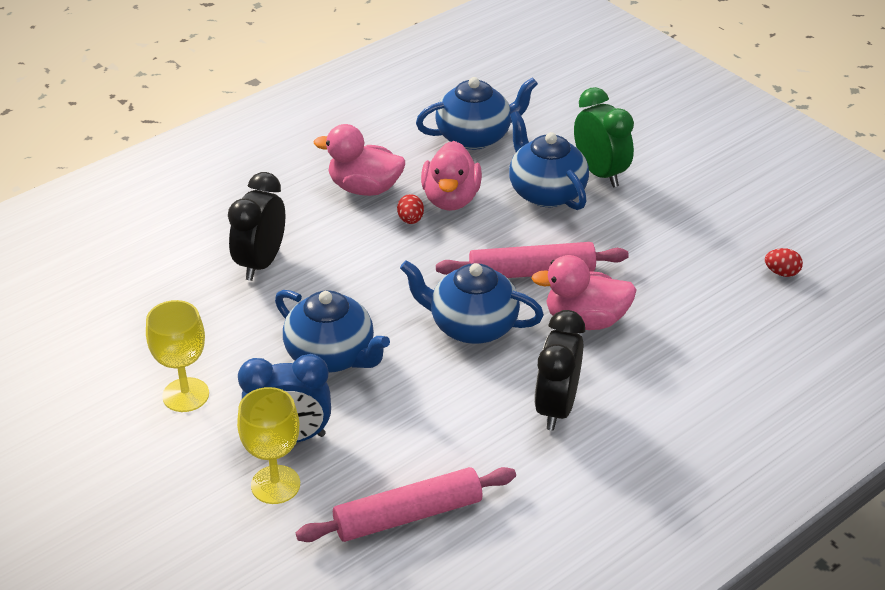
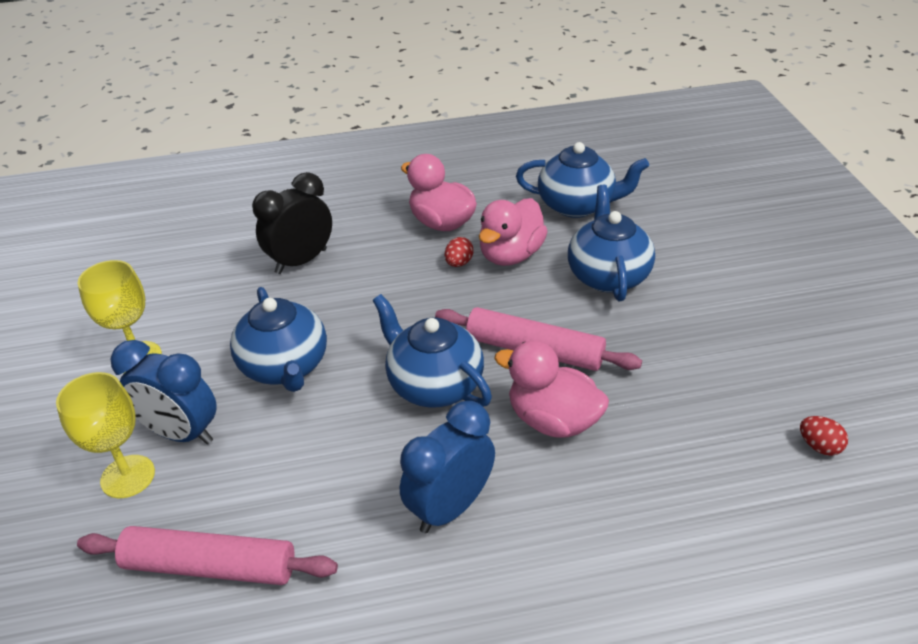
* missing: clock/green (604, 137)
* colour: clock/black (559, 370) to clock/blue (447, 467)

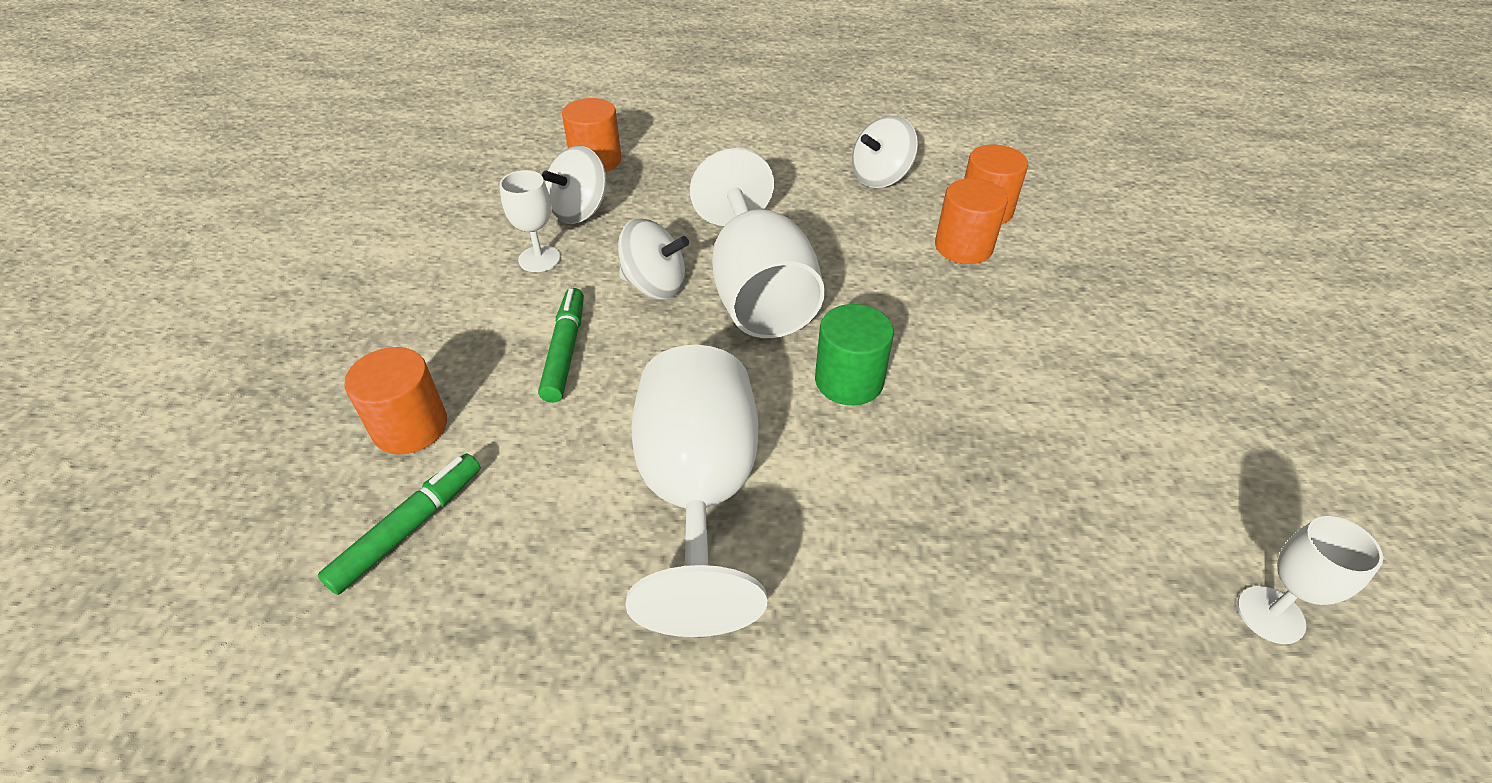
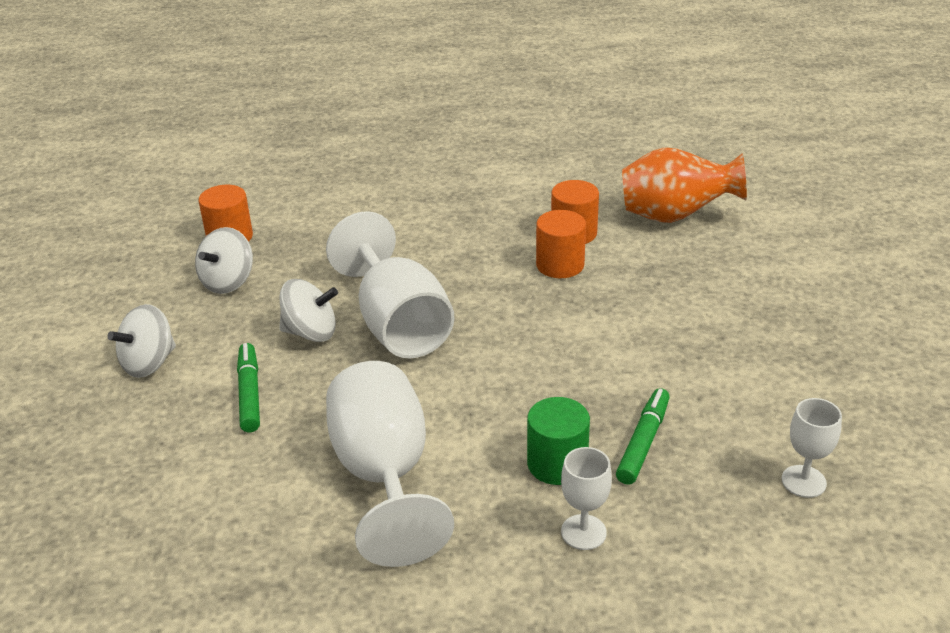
* missing: cylinder/orange (395, 400)
* appeared: vase/orange (684, 185)
* relocated: marker/green (399, 524) to (643, 436)
* relocated: goblet/white (530, 221) to (586, 498)
* relocated: cylinder/green (854, 354) to (558, 441)
* relocated: spinning top/white (885, 152) to (141, 341)

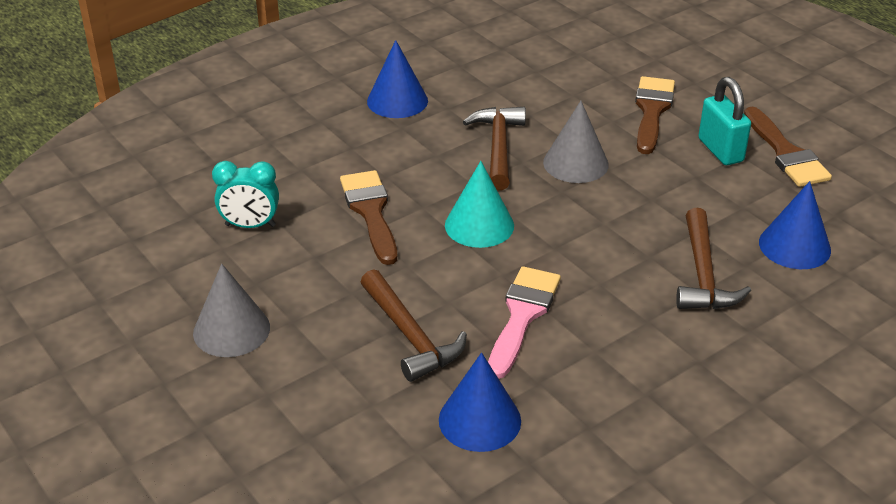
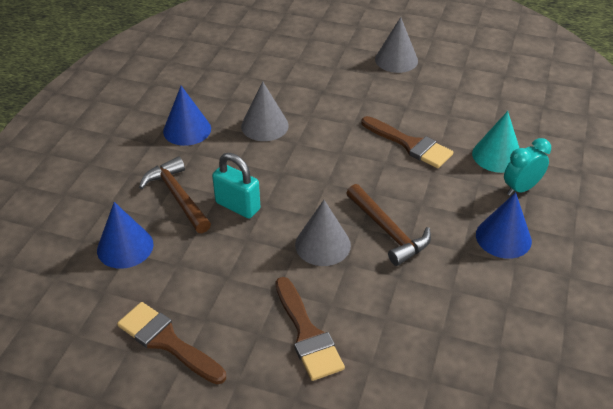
* missing: hammer/brown (414, 325)
* relocated: clock/turquoise (245, 194) to (527, 167)
* relocated: cone/blue (480, 402) to (187, 116)
* relocated: cone/turquoise (479, 204) to (495, 142)
* relocated: padlock/turquoise (724, 121) to (236, 185)
* exchanged: brush/pink (524, 322) to cone/grey (265, 111)

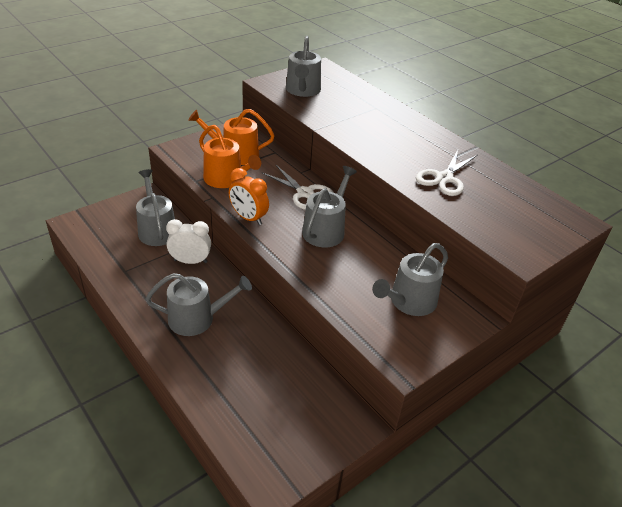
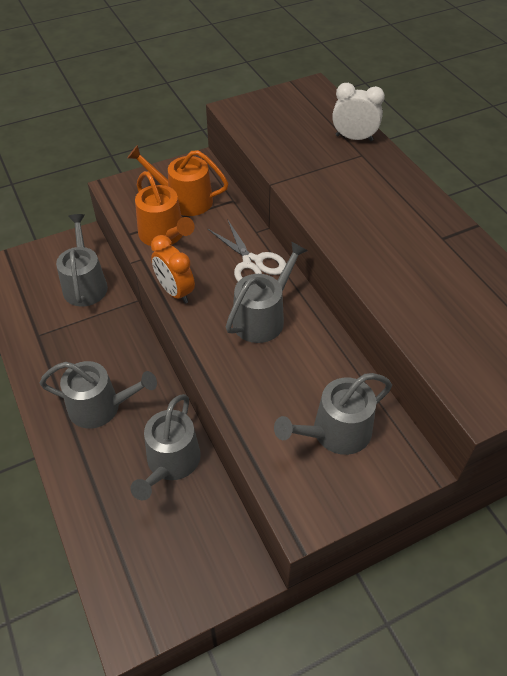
* missing: scissors/white (447, 173)
* relocated: clock/white (188, 241) to (358, 112)
* relocated: watering can/grey (303, 66) to (166, 447)

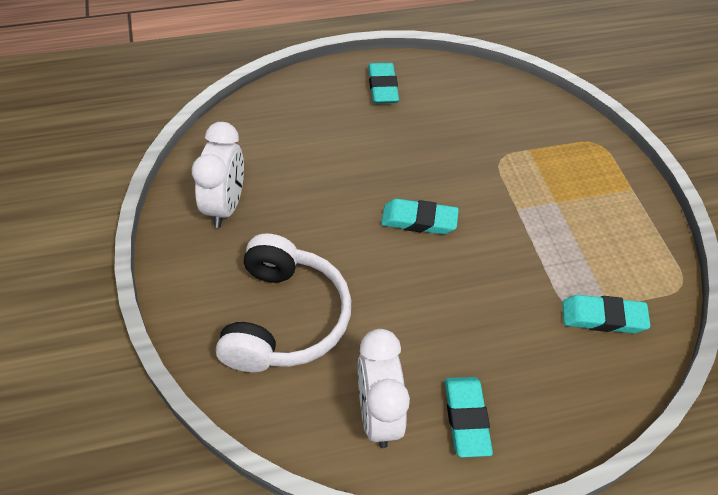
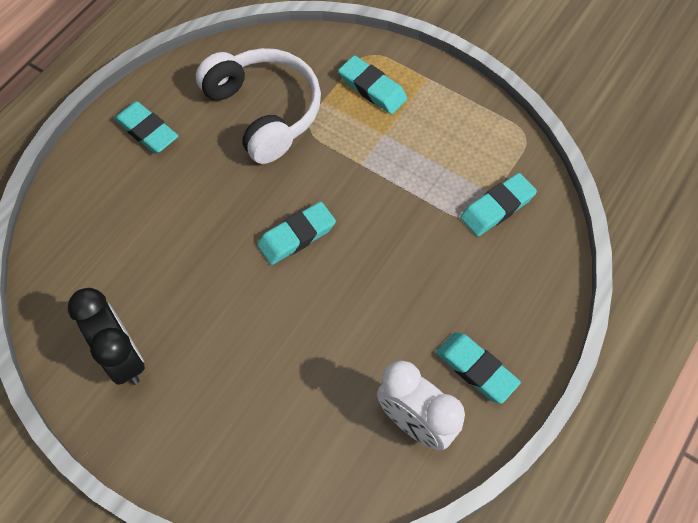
* appeared: eraser/turquoise (372, 84)
* relocated: headphones/white (283, 303) to (258, 106)
* colour: clock/white (218, 175) to clock/black (106, 336)

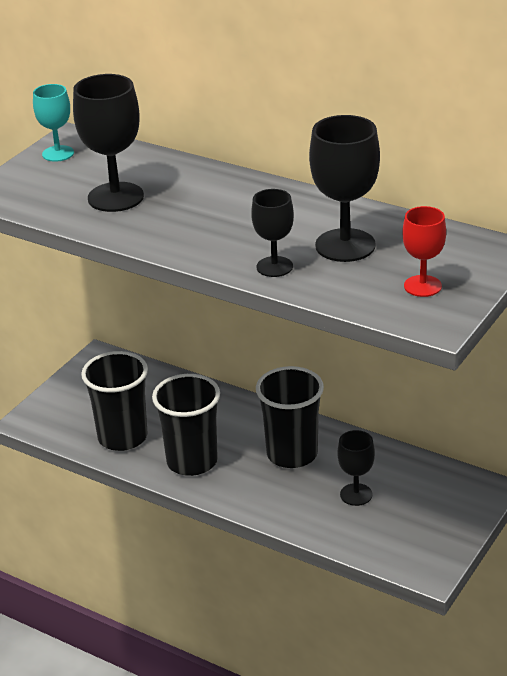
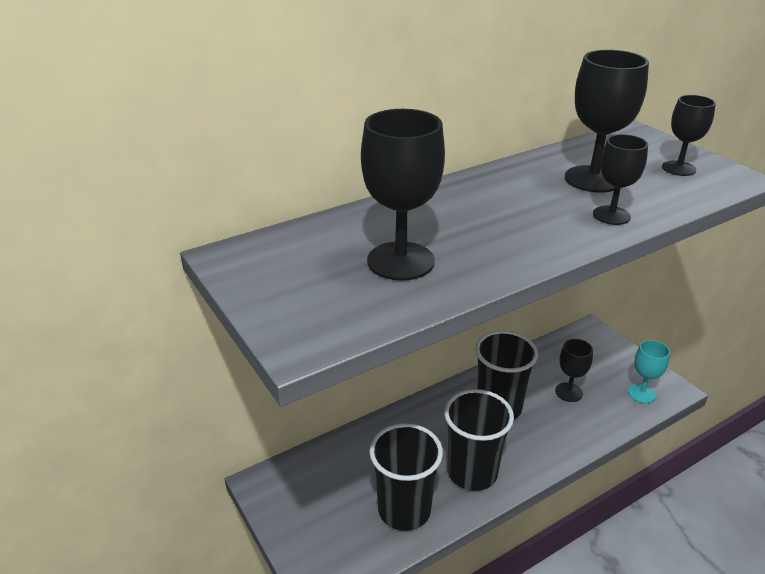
* relocated: goblet/turquoise (53, 123) to (649, 371)
* colour: goblet/red (424, 251) to goblet/black (689, 135)

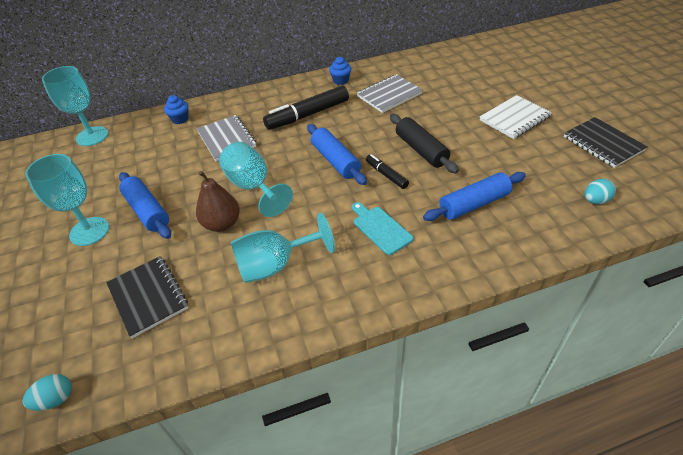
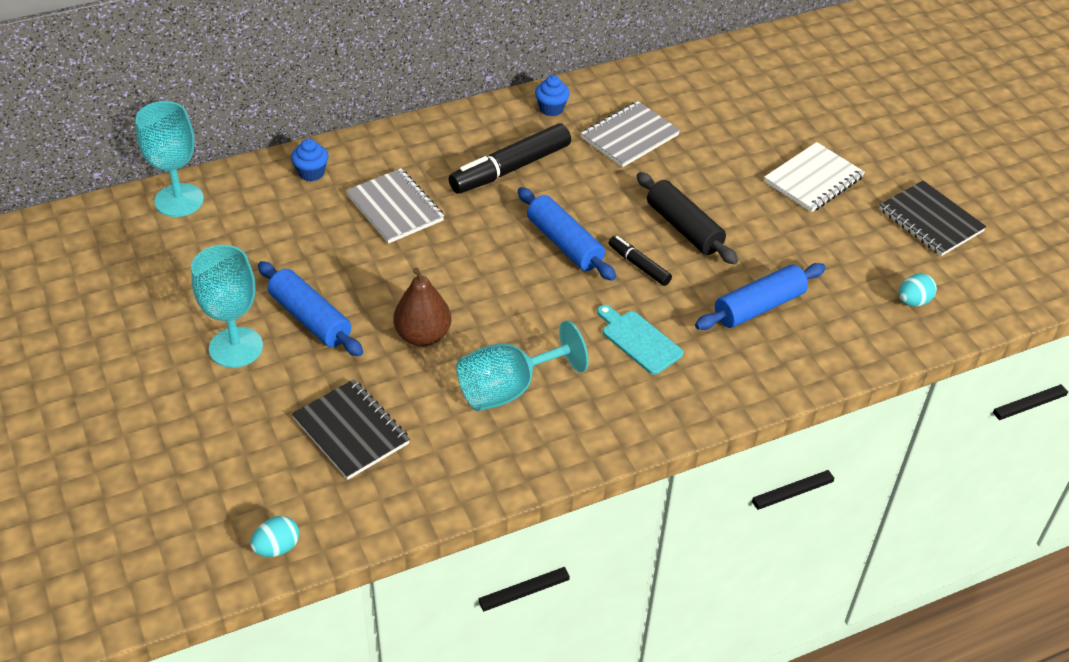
* missing: goblet/turquoise (256, 179)

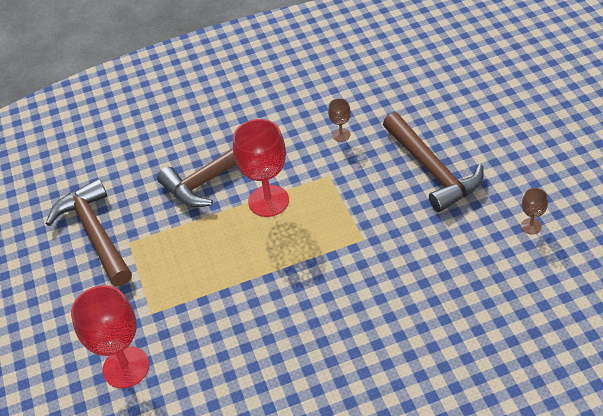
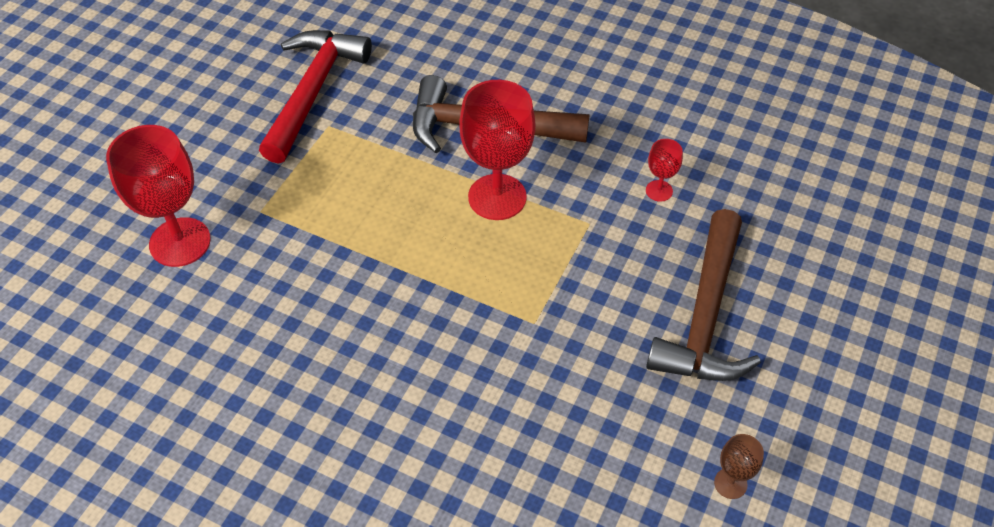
* colour: hammer/brown (89, 232) to hammer/red (315, 97)
* colour: goblet/brown (339, 120) to goblet/red (664, 170)

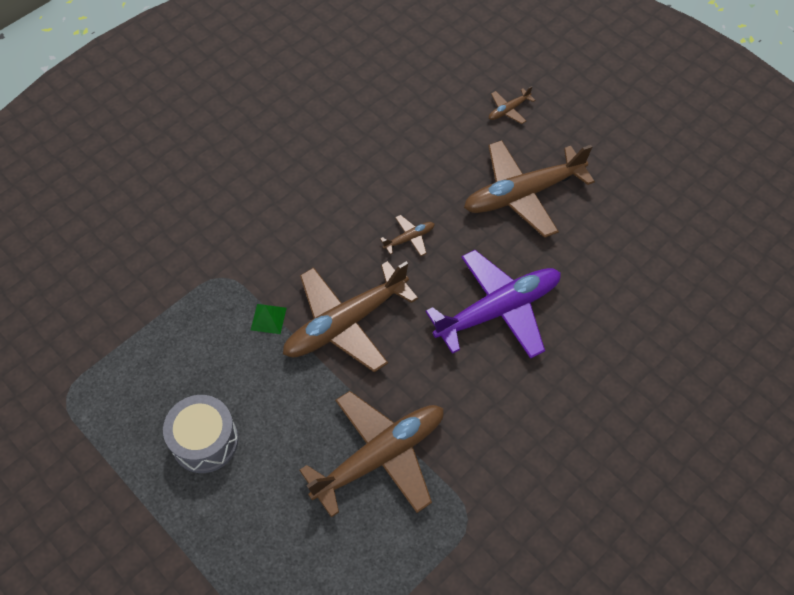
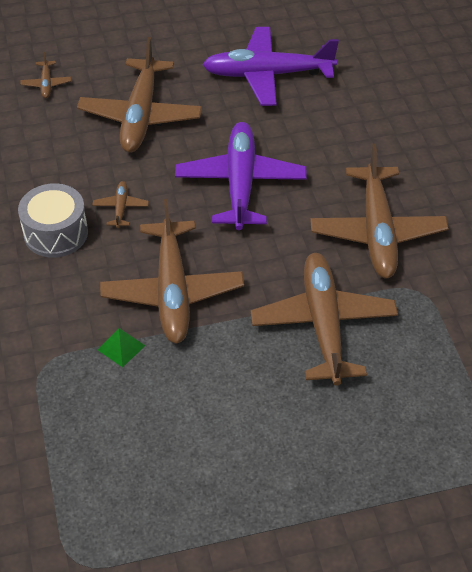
* appeared: plane/purple (270, 66)
* appeared: plane/brown (379, 211)
* relocated: drum/grey (201, 434) to (53, 220)

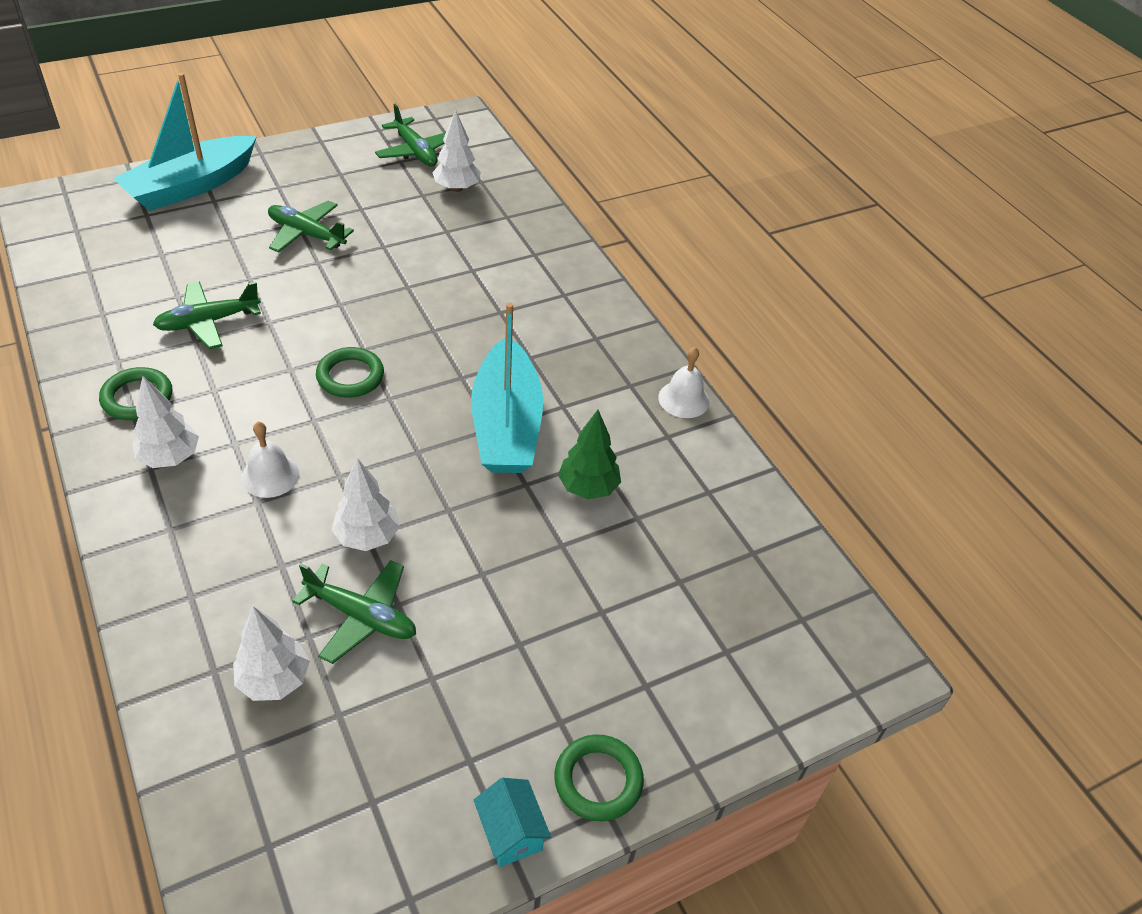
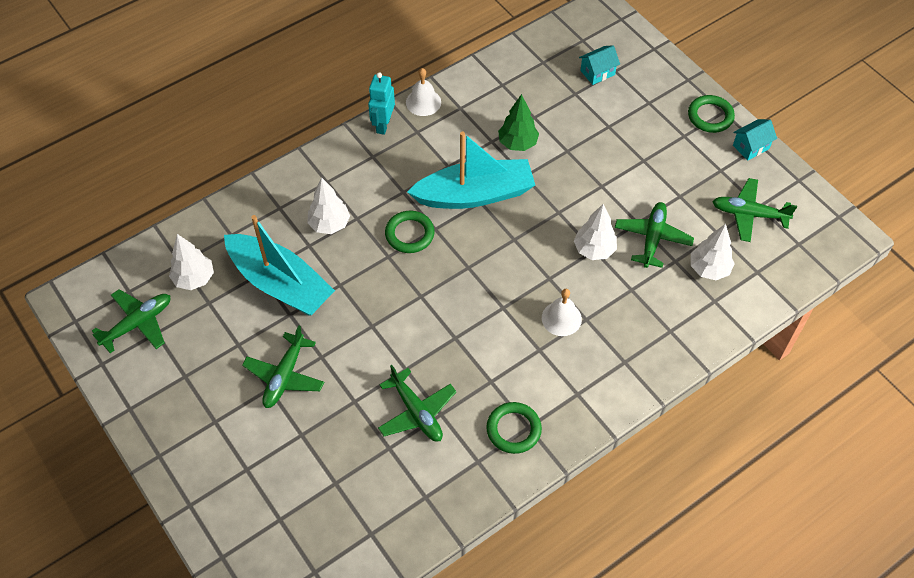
* appeared: robot/turquoise (381, 103)
* appeared: house/turquoise (599, 65)
* appeared: plane/green (754, 210)
* relocated: boat/turquoise (185, 142) to (279, 265)
* relocated: tree/white (165, 422) to (328, 206)
* relocated: ring/green (350, 372) to (410, 232)

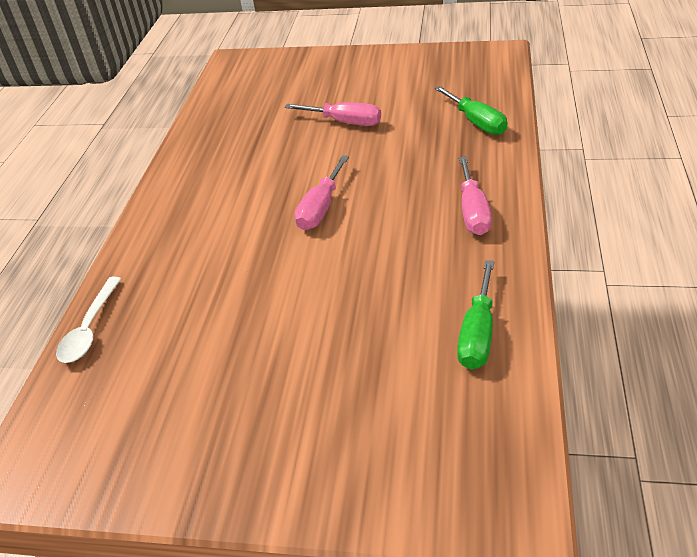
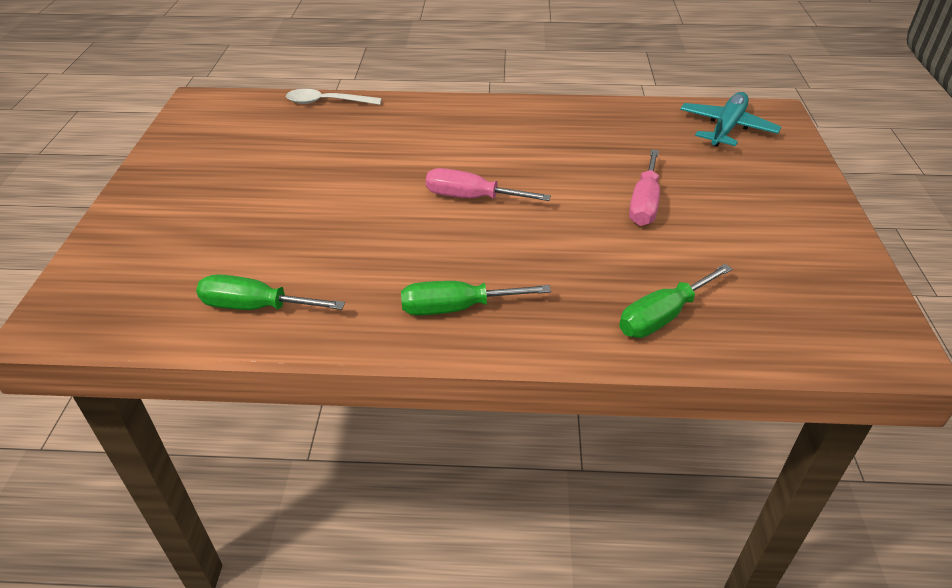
* appeared: plane/turquoise (730, 119)
* colour: screwdriver/pink (475, 195) to screwdriver/green (476, 298)

